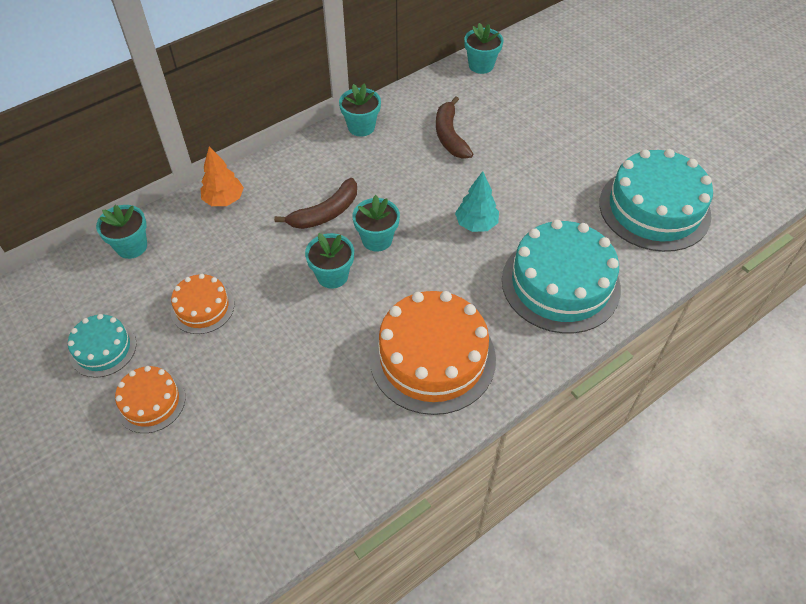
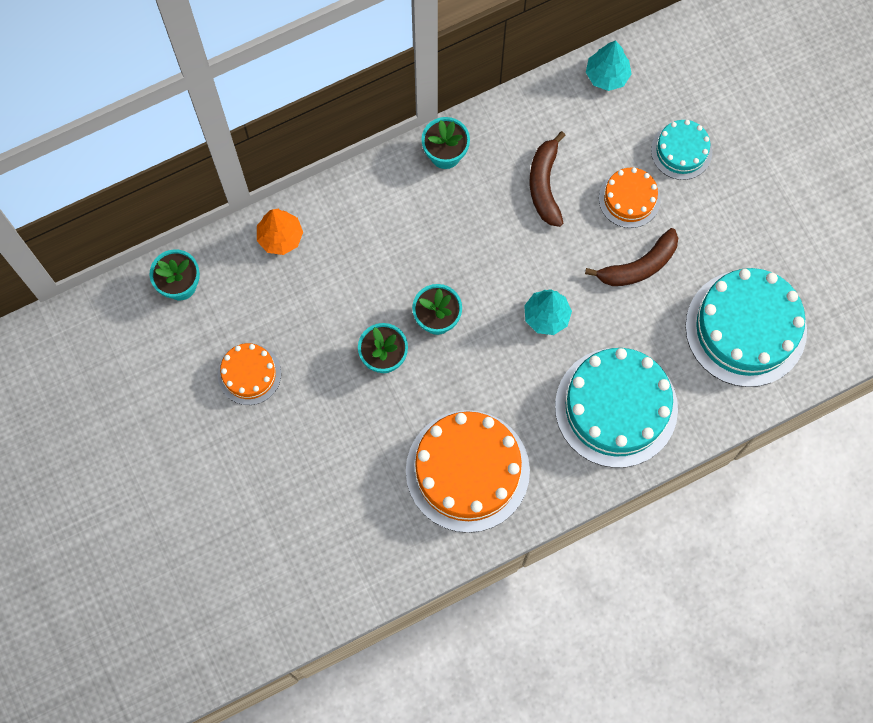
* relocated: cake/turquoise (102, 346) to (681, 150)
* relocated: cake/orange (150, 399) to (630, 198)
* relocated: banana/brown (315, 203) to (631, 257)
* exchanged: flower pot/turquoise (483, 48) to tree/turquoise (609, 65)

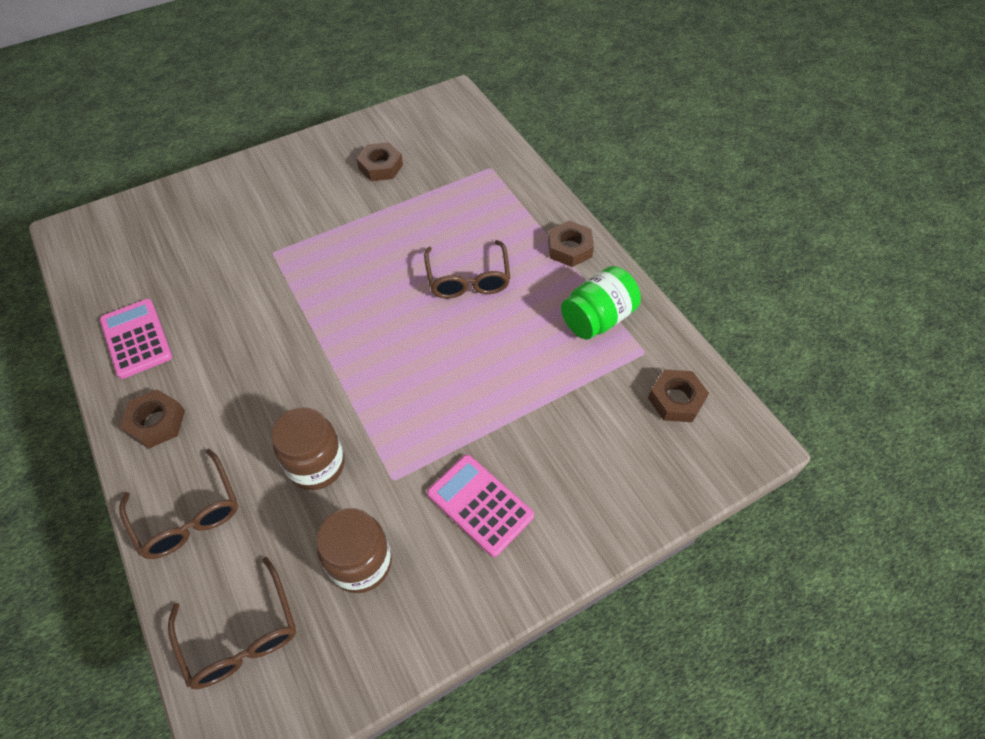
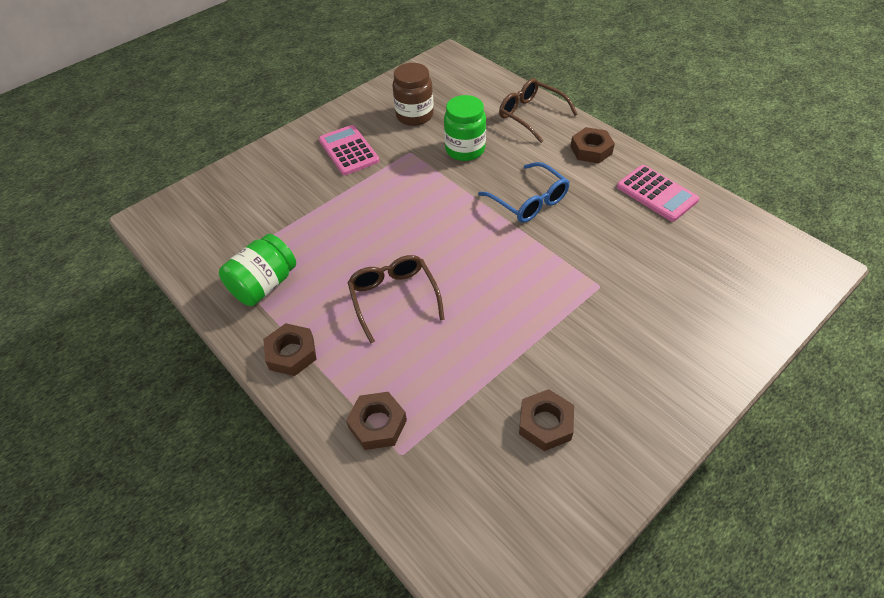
* missing: glasses/brown (232, 623)
* appeared: glasses/blue (524, 192)
* relocated: nut/brown (678, 395) to (376, 421)
* colour: jar/brown (308, 448) to jar/green (465, 128)
* spun: calculator/pink (480, 506) = (349, 150) 150 degrees counterclockwise

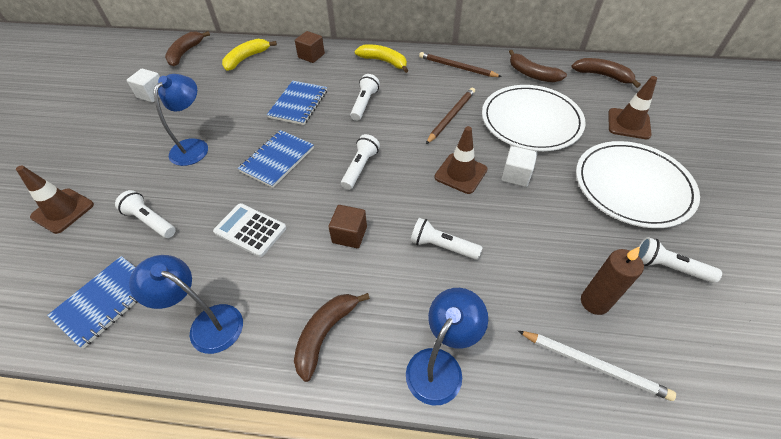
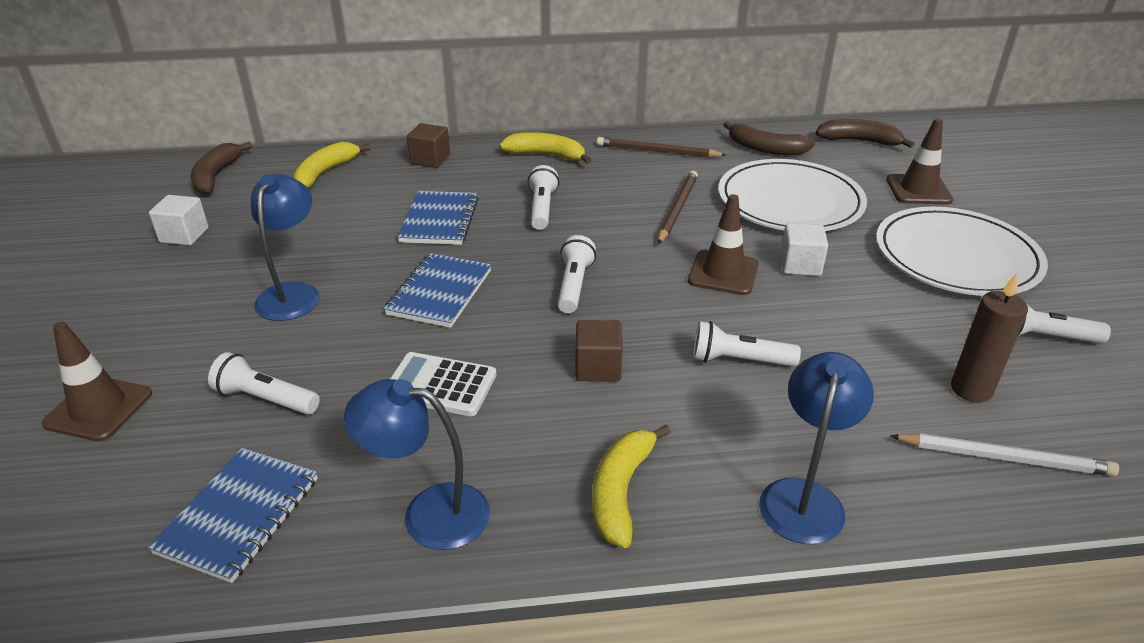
* colour: banana/brown (332, 337) to banana/yellow (631, 486)

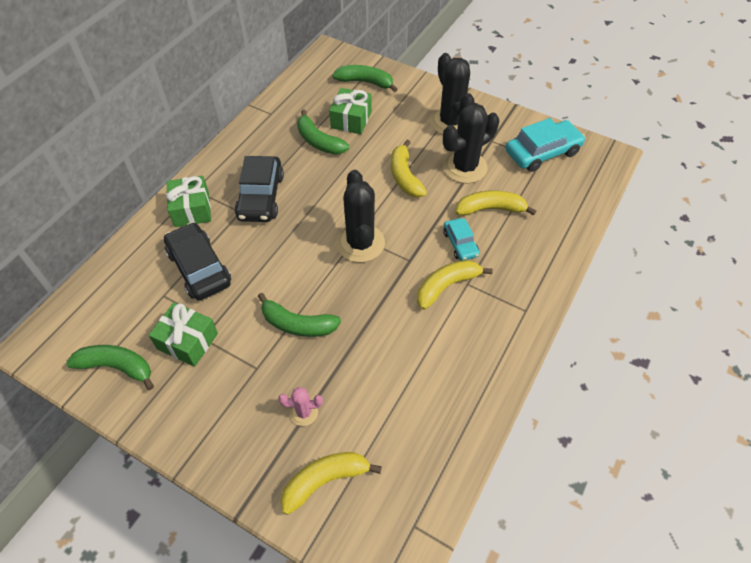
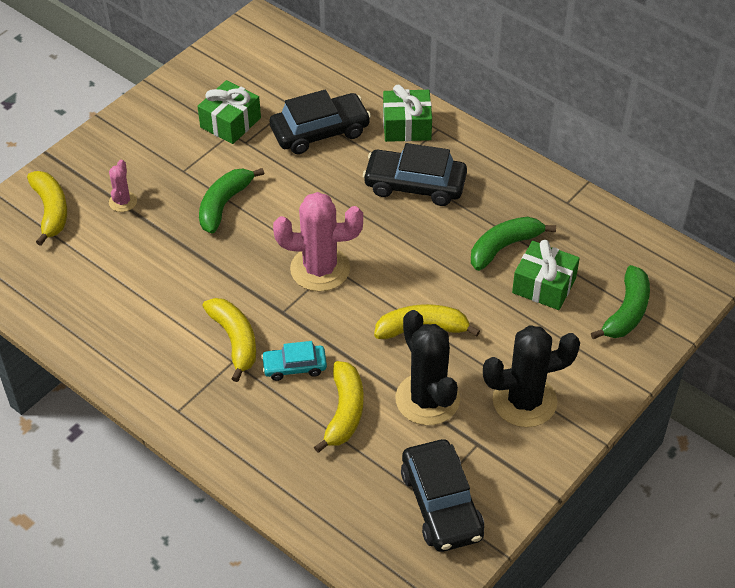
* missing: banana/green (110, 367)
* colour: cactus/black (360, 216) to cactus/pink (318, 242)
* colour: car/turquoise (545, 145) to car/black (442, 495)

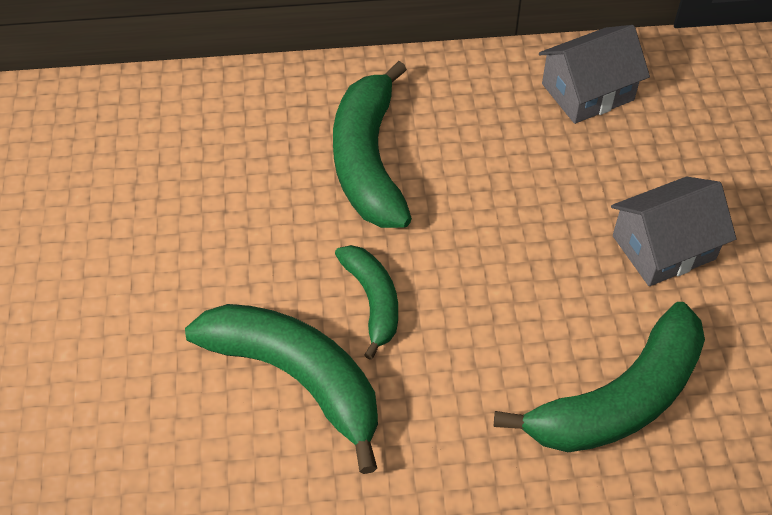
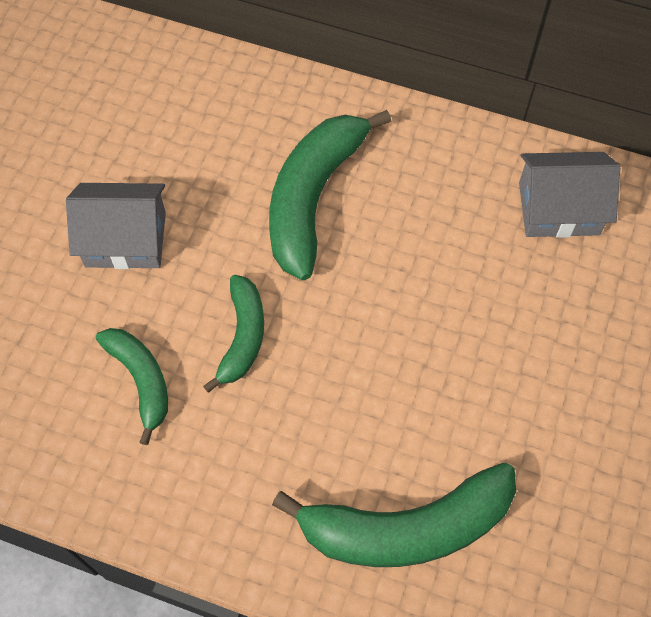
* relocated: house/grey (673, 231) to (116, 226)
* size: banana/green (281, 389) = (132, 386) x0.57

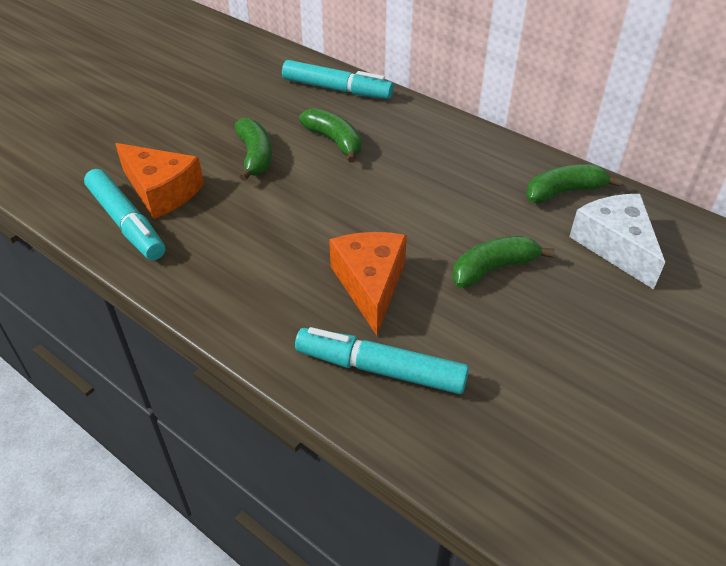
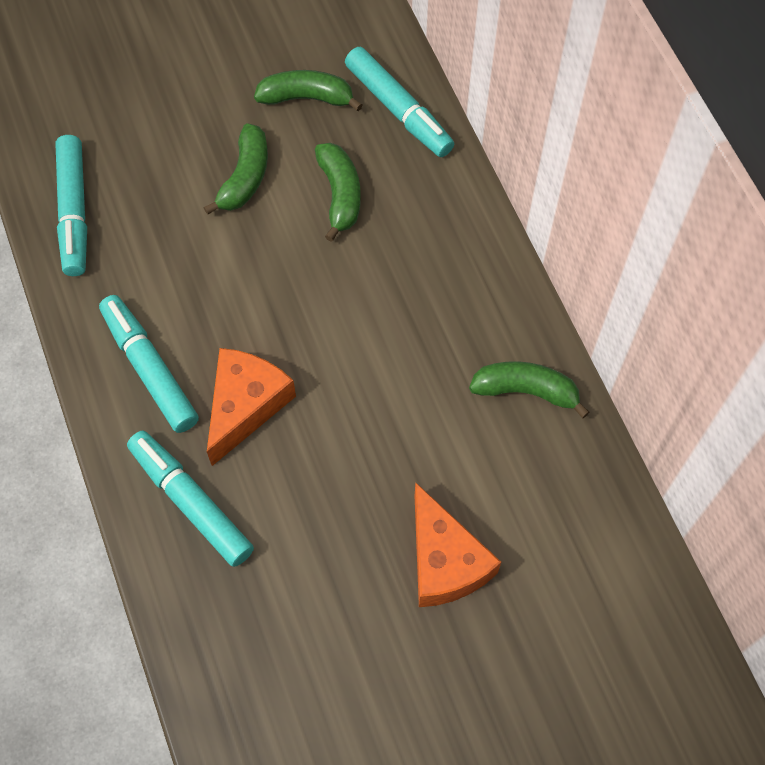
* missing: cheese/white (617, 242)
* appeared: marker/turquoise (149, 364)
* relocated: cheese/orange (159, 181) to (458, 544)
* relocated: banana/green (503, 262) to (308, 90)

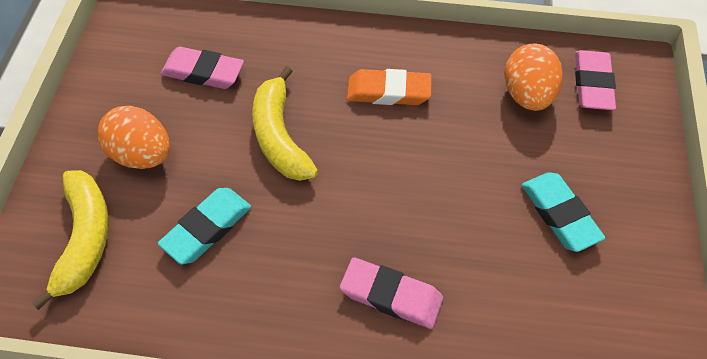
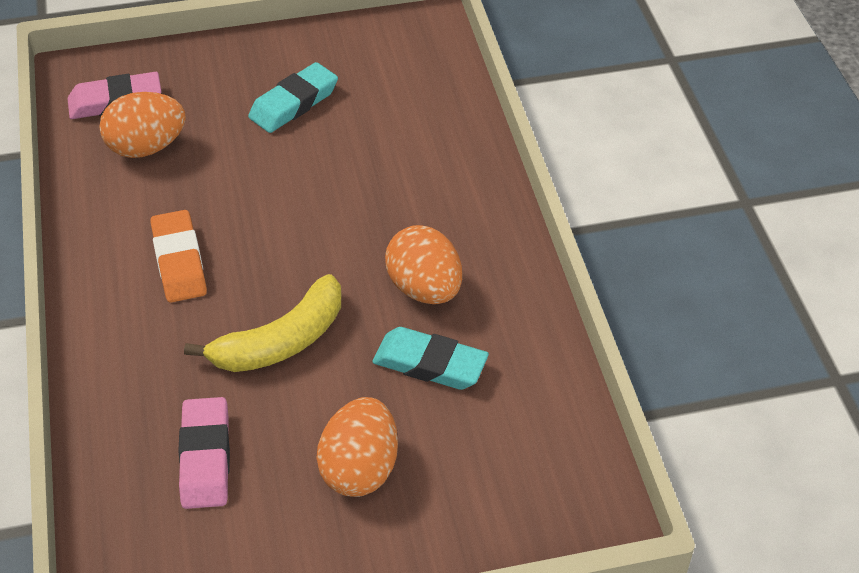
* missing: banana/yellow (70, 240)
* missing: eraser/pink (391, 293)
* appeared: egg/orange (423, 264)

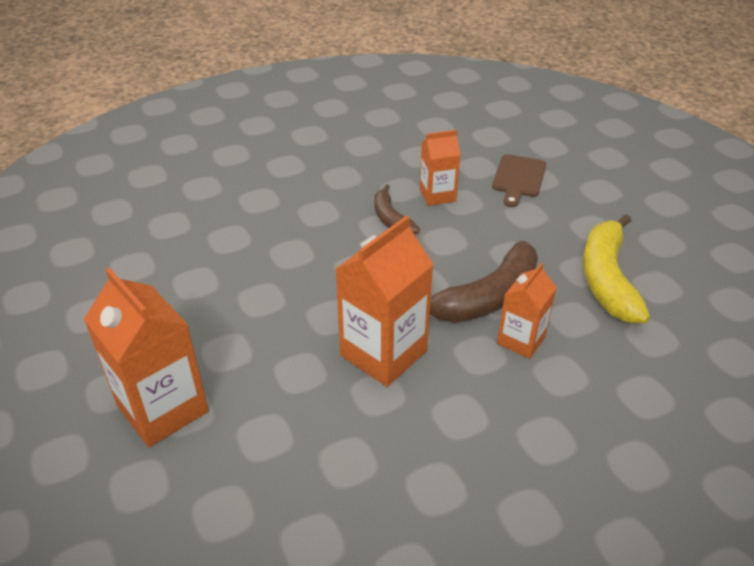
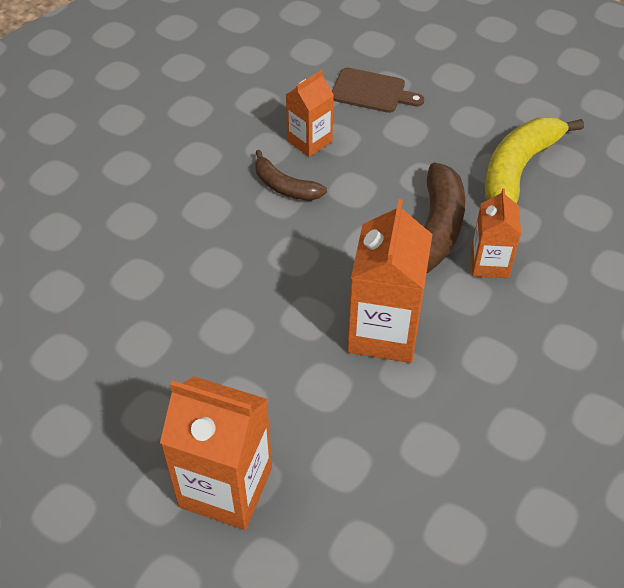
* spun: cutting board/brown (519, 180) = (378, 90) 60 degrees counterclockwise
* spun: banana/yellow (616, 268) = (534, 160) 60 degrees clockwise

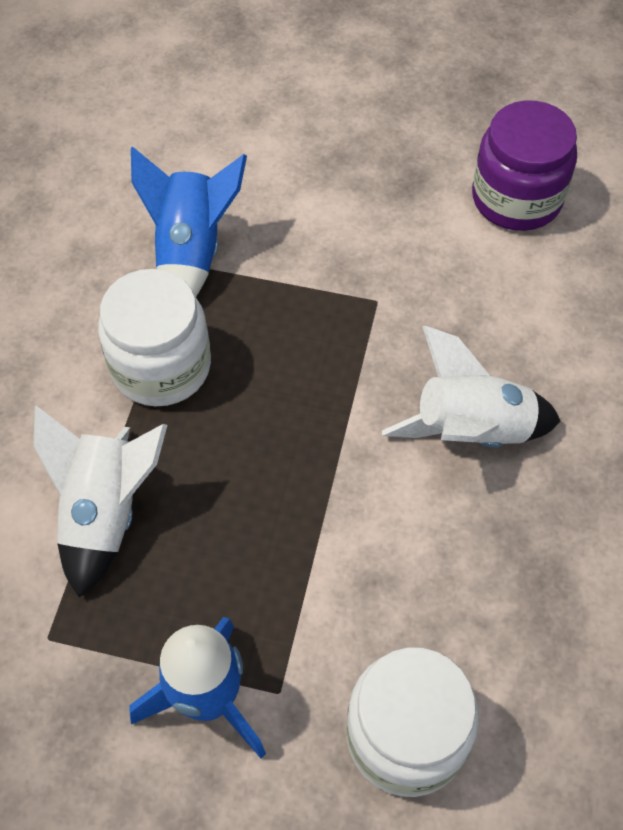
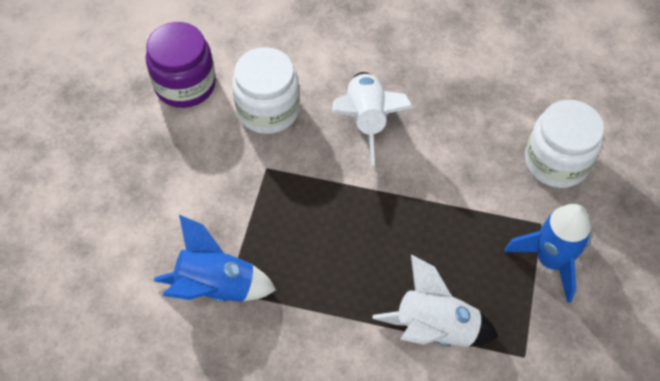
* relocated: jar/white (154, 337) to (266, 90)

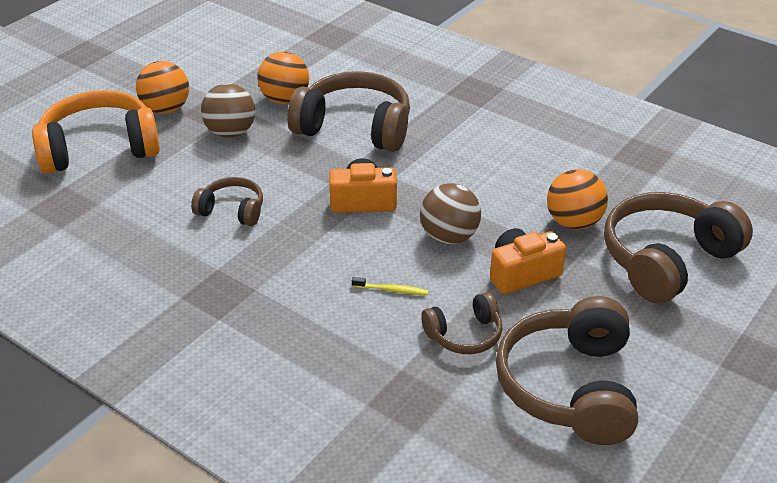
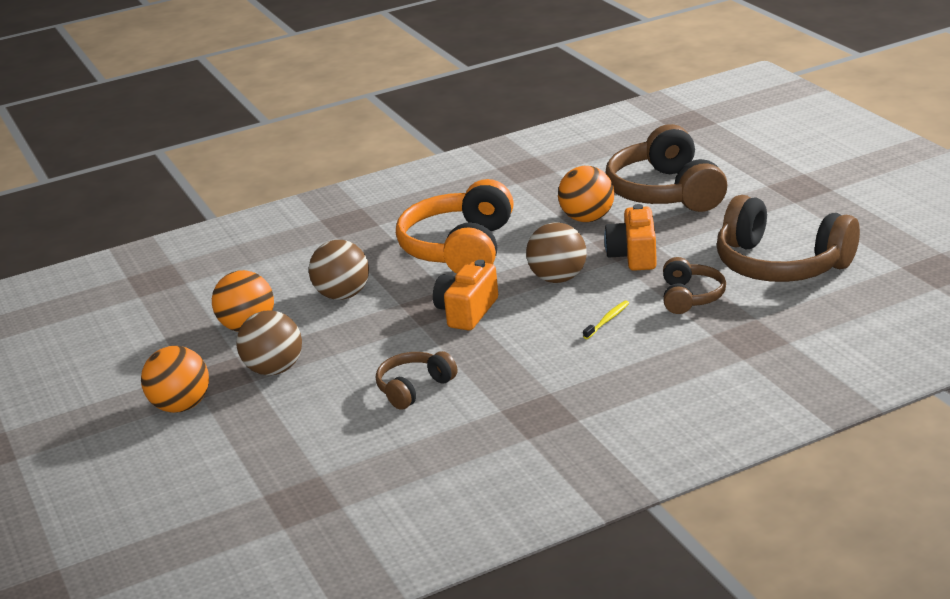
* relocated: headphones/orange (96, 131) to (455, 226)
* exchanged: headphones/brown (349, 111) to ball/brown (339, 270)

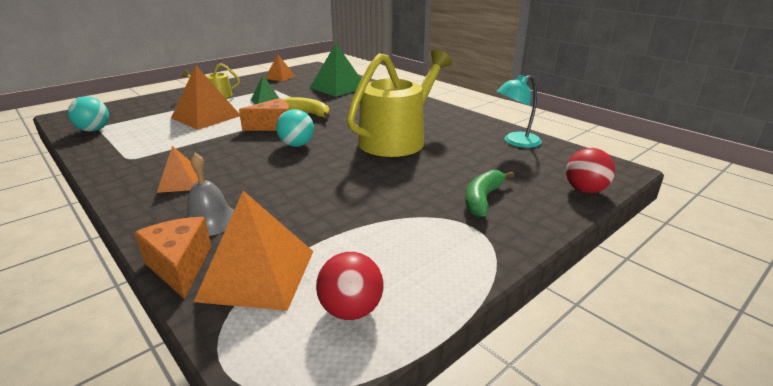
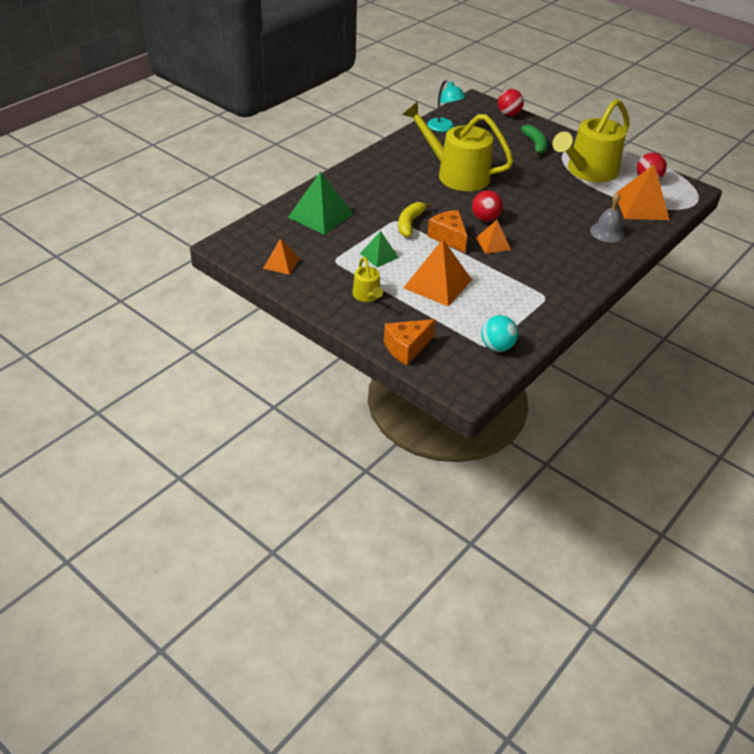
* appeared: watering can/yellow (591, 141)
* relocated: cheese/orange (172, 258) to (410, 342)
* relocated: pyramid/orange (180, 169) to (493, 237)
* colour: ball/turquoise (295, 128) to ball/red (487, 206)
* spun: banana/green (490, 193) = (534, 140) 120 degrees counterclockwise

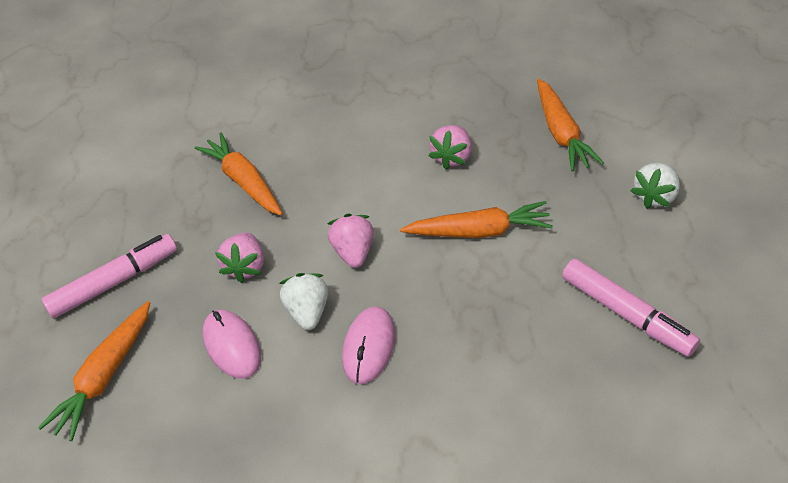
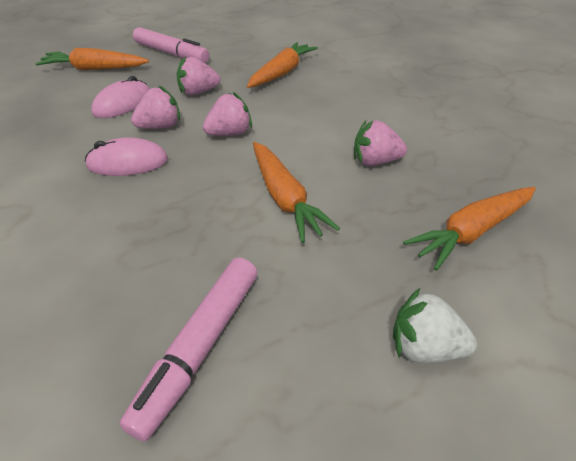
* colour: strawberry/white (303, 301) to strawberry/pink (155, 107)

